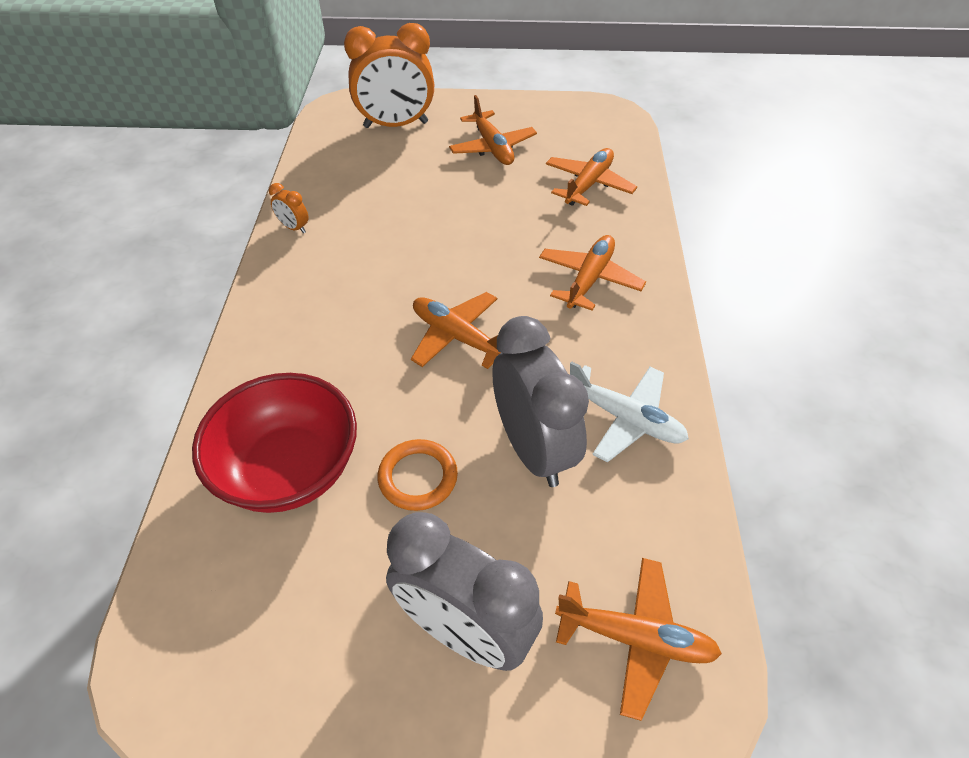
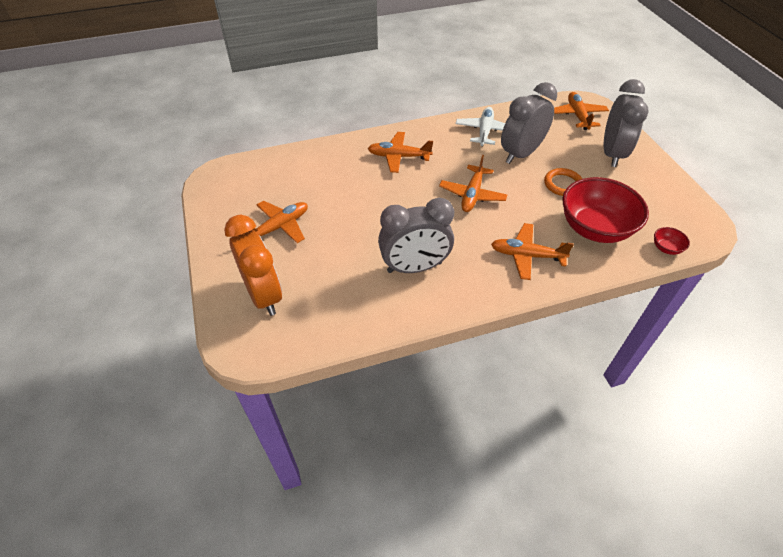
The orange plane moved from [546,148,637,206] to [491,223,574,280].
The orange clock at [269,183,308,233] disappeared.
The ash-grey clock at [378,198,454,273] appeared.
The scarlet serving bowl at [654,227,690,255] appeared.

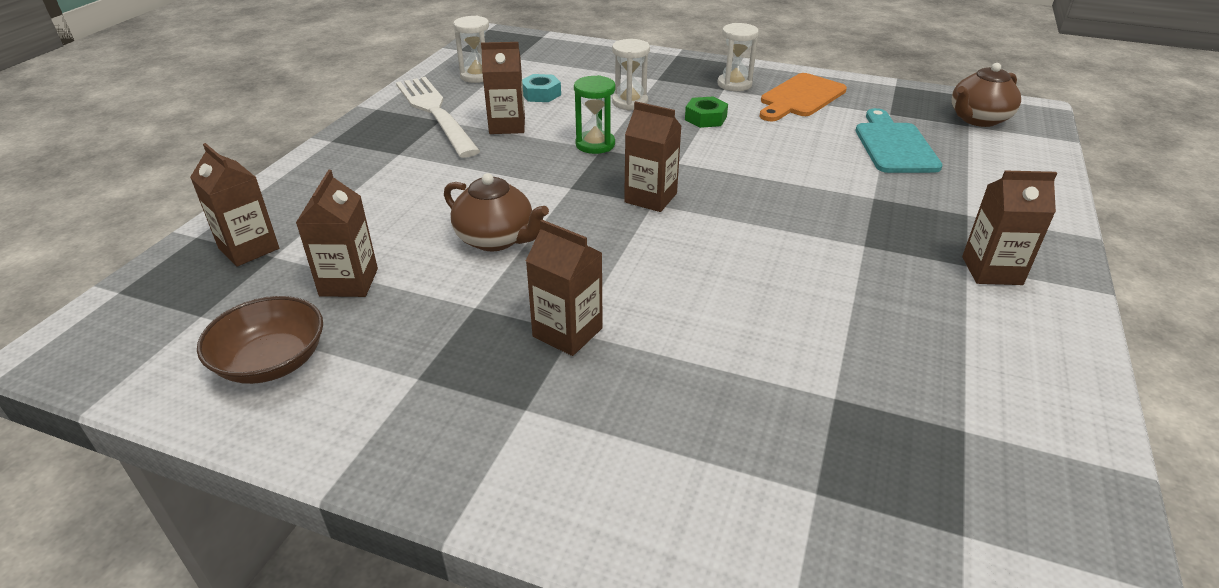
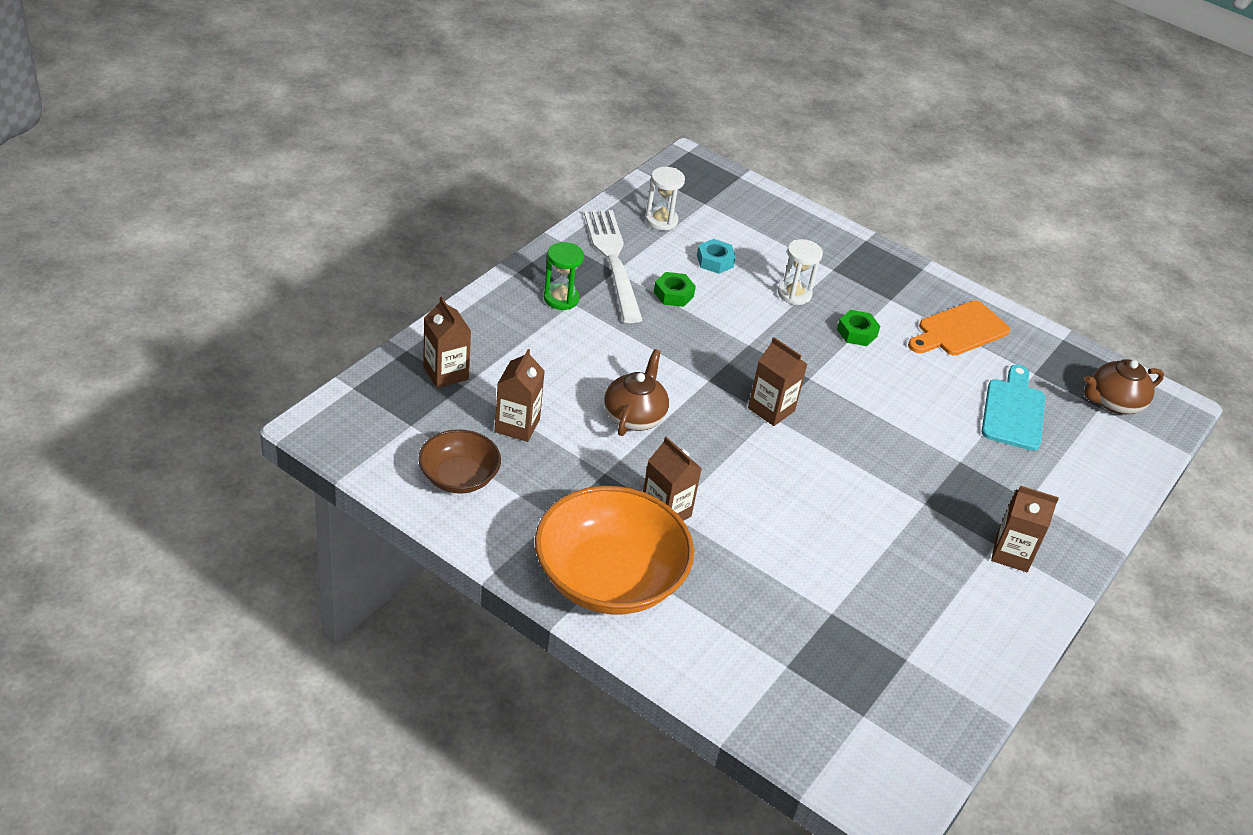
The snow-white sandglass at [718,23,759,91] disappeared.
The dark brown juice carton at [481,42,525,134] was replaced by the leaf-green nut at [654,272,696,307].
The leaf-green sandglass moved from [574,75,616,154] to [544,242,584,310].
The dark brown china teapot at [444,173,549,251] turned 120 degrees counterclockwise.
The orange serving bowl at [535,486,694,614] appeared.

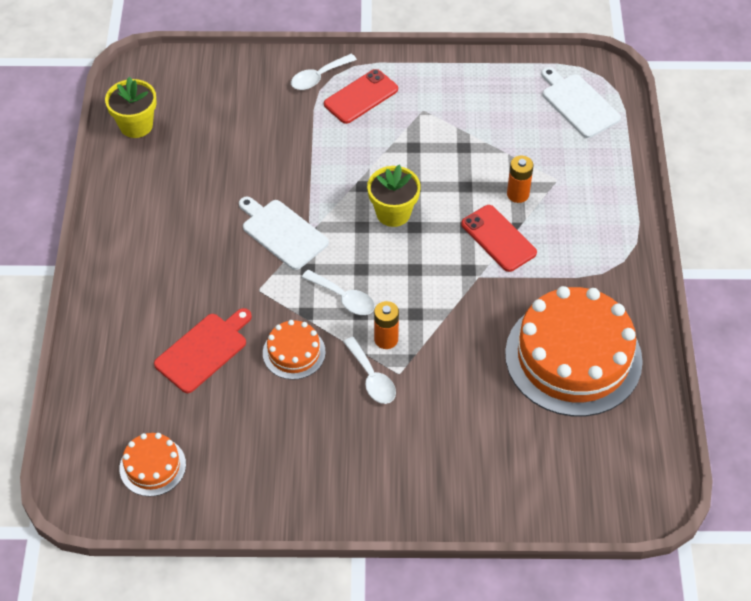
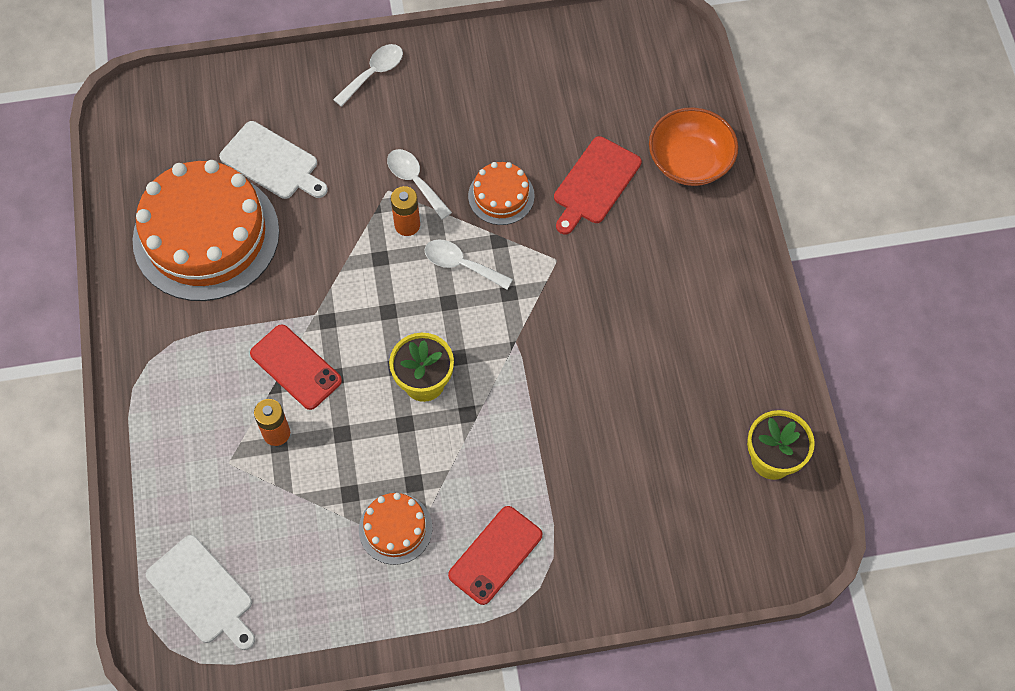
The snow-white spoon moved from [291,54,357,90] to [333,44,403,107].
The snow-white chopping board moved from [239,197,329,270] to [219,121,328,199].
The orange cake moved from [120,433,186,497] to [359,493,433,565].
The orange serving bowl at [649,107,738,186] appeared.

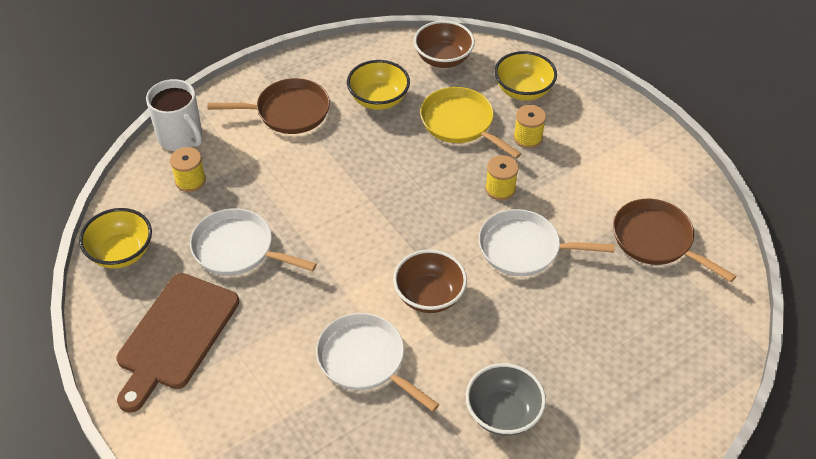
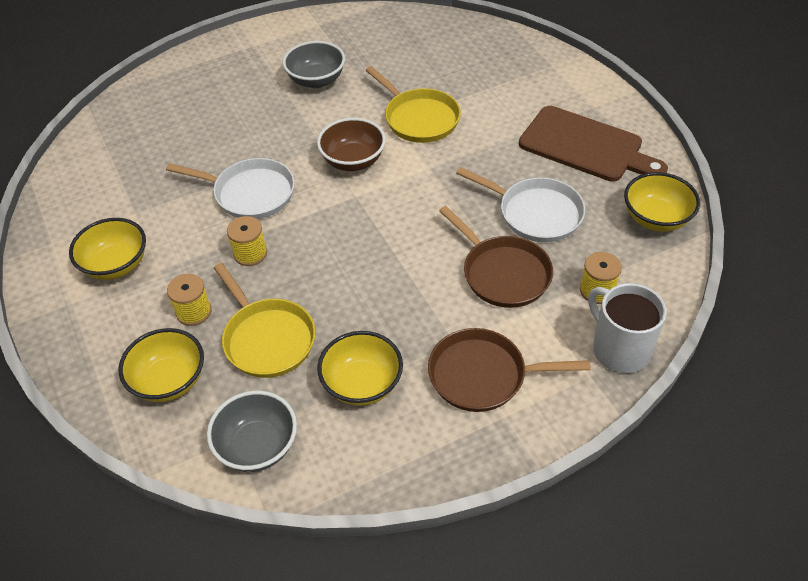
The dark brown serving bowl at [414,21,475,68] became the ash-grey serving bowl at [207,391,297,472].
The dark brown pan moved from [613,199,736,282] to [439,206,553,308].
The dark brown chopping board at [117,273,239,413] turned 90 degrees clockwise.
The snow-white pan at [316,313,440,412] became the golden pan at [365,66,461,143].
The golden serving bowl at [69,218,146,280] appeared.

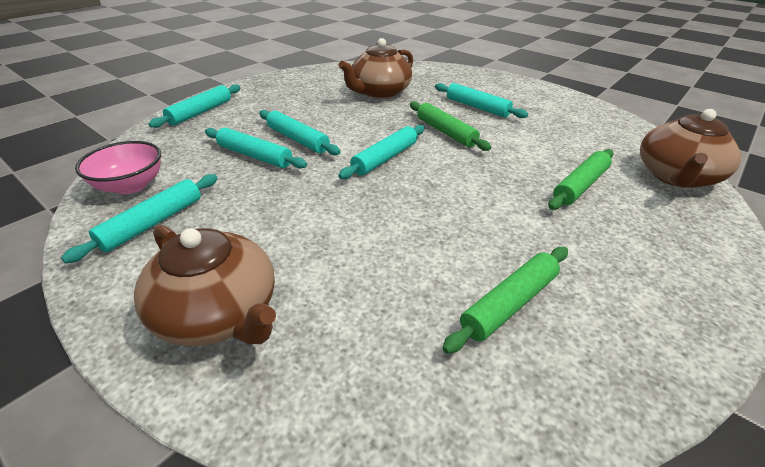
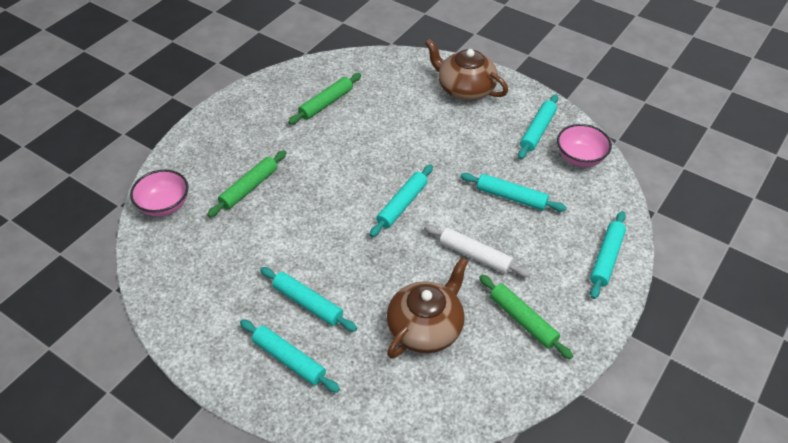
The leaf-green rolling pin moved from [410,101,491,151] to [479,275,573,359].
The dark brown china teapot at [640,109,741,188] was replaced by the pink serving bowl at [130,170,189,217].
The teal rolling pin moved from [259,110,340,155] to [240,319,340,393].
The snow-white rolling pin at [424,225,531,277] appeared.

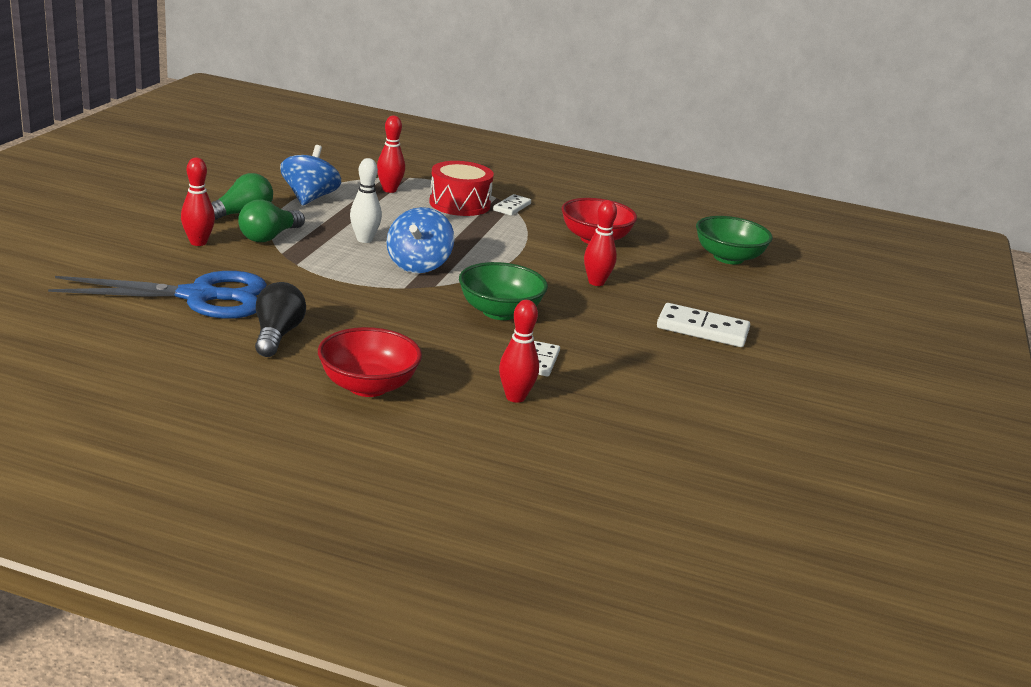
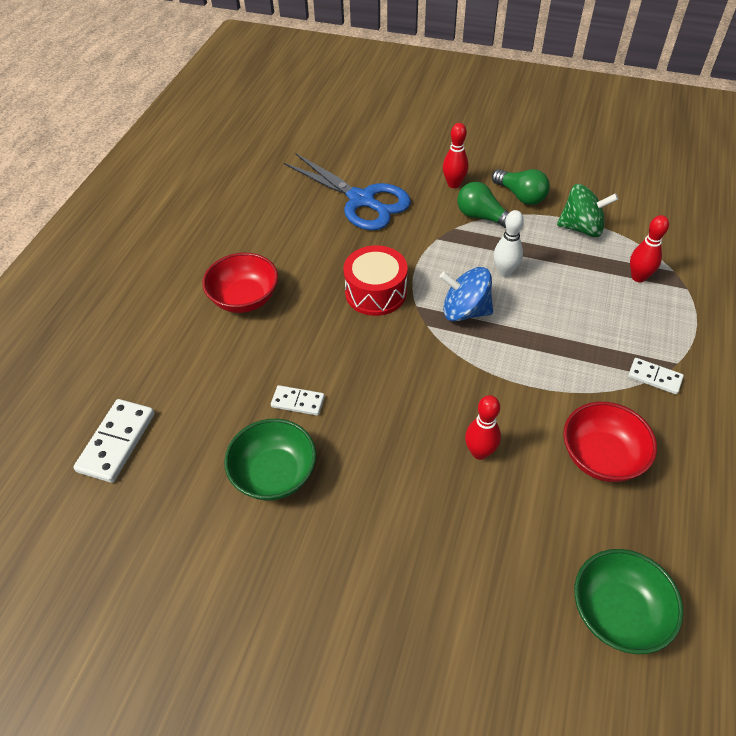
The blue spinning top at [280,145,341,206] became the leaf-green spinning top at [557,184,618,237].
The scarlet toy drum moved from [429,161,494,216] to [344,245,408,316].
The leaf-green serving bowl moved from [459,262,548,320] to [224,419,316,501].
The blue pair of scissors at [48,271,267,319] turned 45 degrees counterclockwise.
The black lightbulb at [255,282,306,357] disappeared.
The scarlet skittle at [499,300,539,403] disappeared.
The snow-white domino moved from [657,303,750,347] to [73,399,155,483].

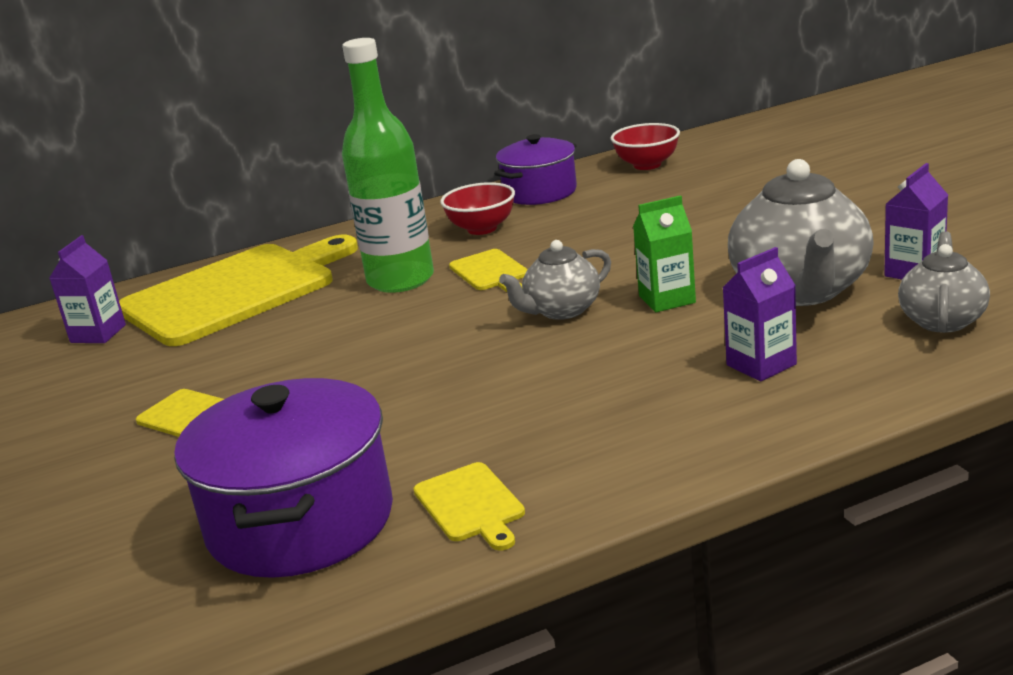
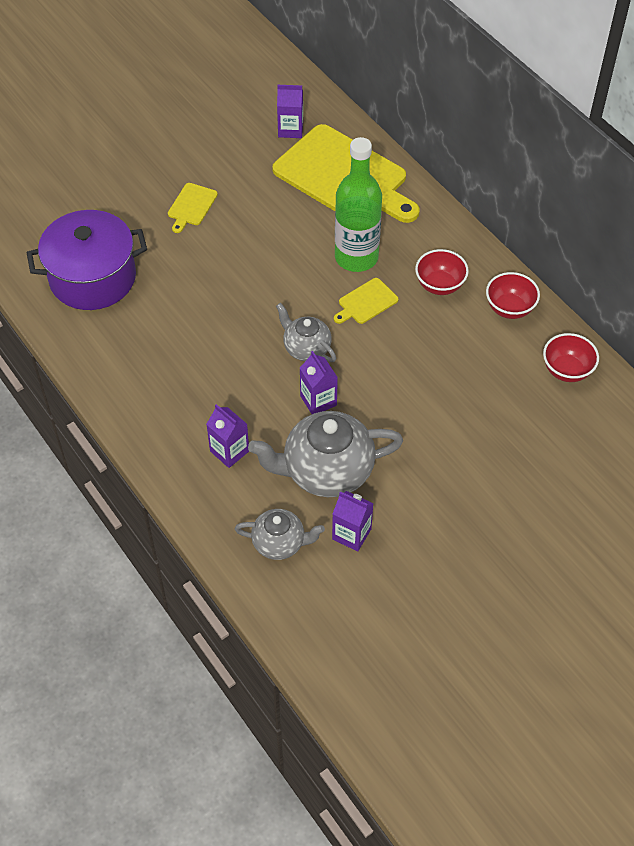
The purple cooking pot at [494,134,577,205] was replaced by the scarlet serving bowl at [486,272,540,319].
The leaf-green juice carton at [633,195,696,312] became the purple juice carton at [300,351,338,414].
The golden chopping board at [413,462,525,550] disappeared.

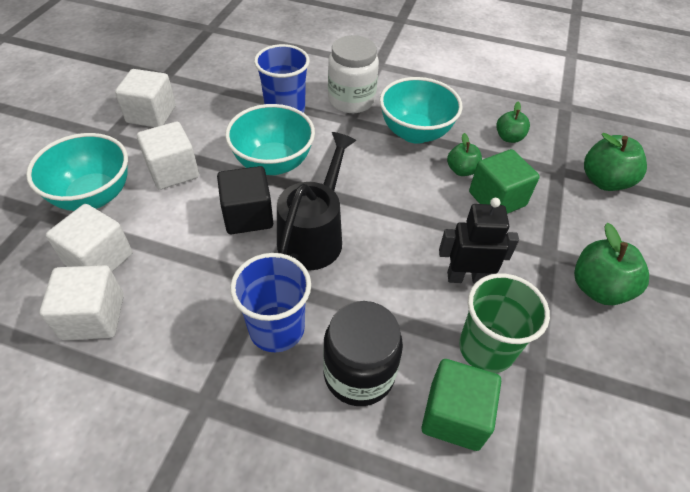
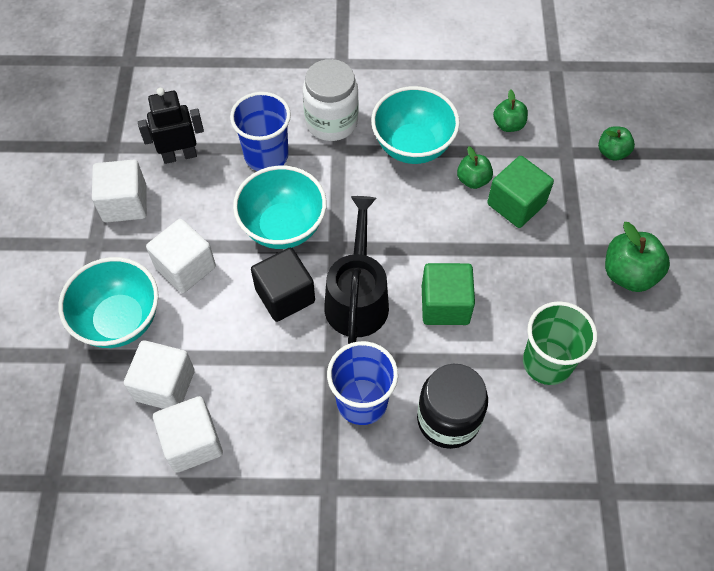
The leaf-green apple fruit at [584,133,647,191] changed to 0.61 times the size.
The black robot figure moved from [439,198,519,284] to [138,88,204,164].
The leaf-green solid cube moved from [422,359,501,451] to [422,263,475,325].

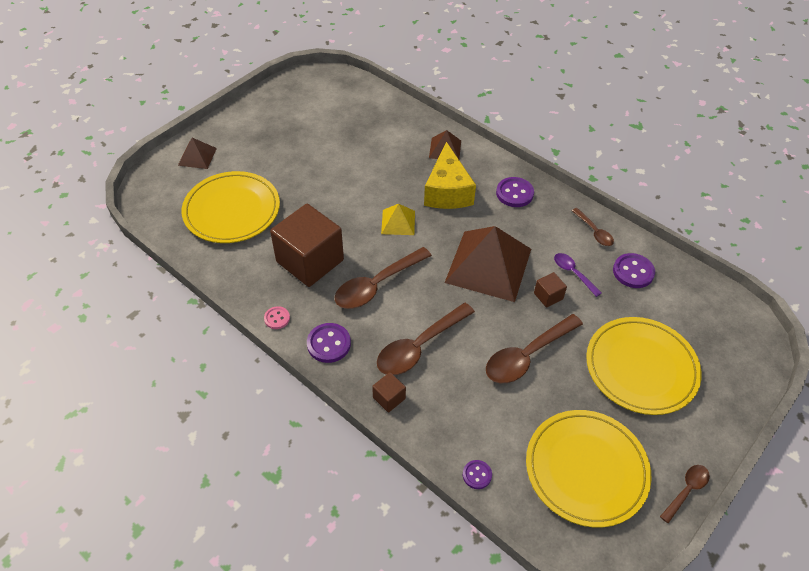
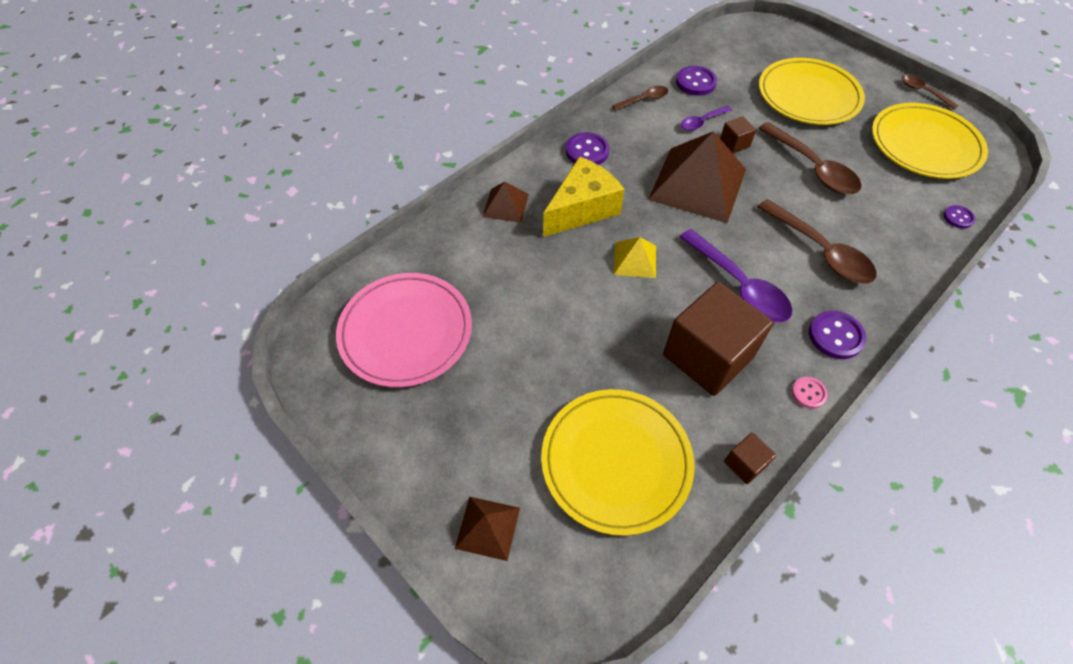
The golden cheese wedge at [424,142,476,209] turned 45 degrees counterclockwise.
The dark brown spoon at [335,247,432,309] became the purple spoon at [679,229,792,322].
The dark brown solid cube moved from [372,372,406,413] to [724,432,776,484].
The pink flat dish at [336,273,472,388] appeared.

